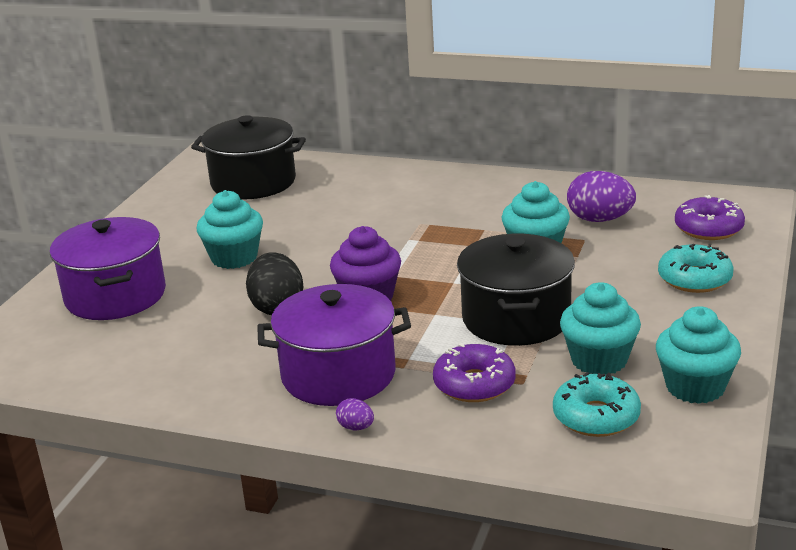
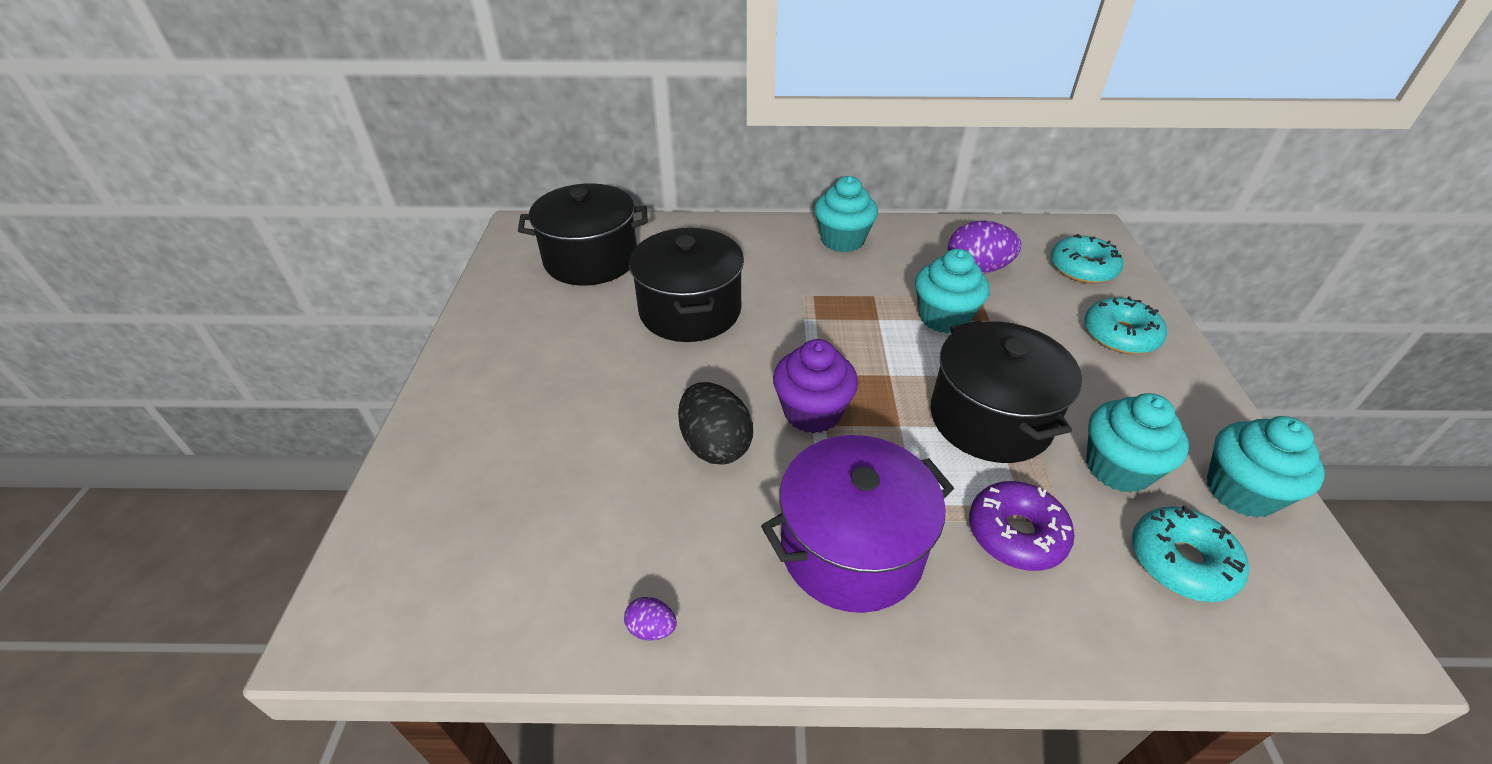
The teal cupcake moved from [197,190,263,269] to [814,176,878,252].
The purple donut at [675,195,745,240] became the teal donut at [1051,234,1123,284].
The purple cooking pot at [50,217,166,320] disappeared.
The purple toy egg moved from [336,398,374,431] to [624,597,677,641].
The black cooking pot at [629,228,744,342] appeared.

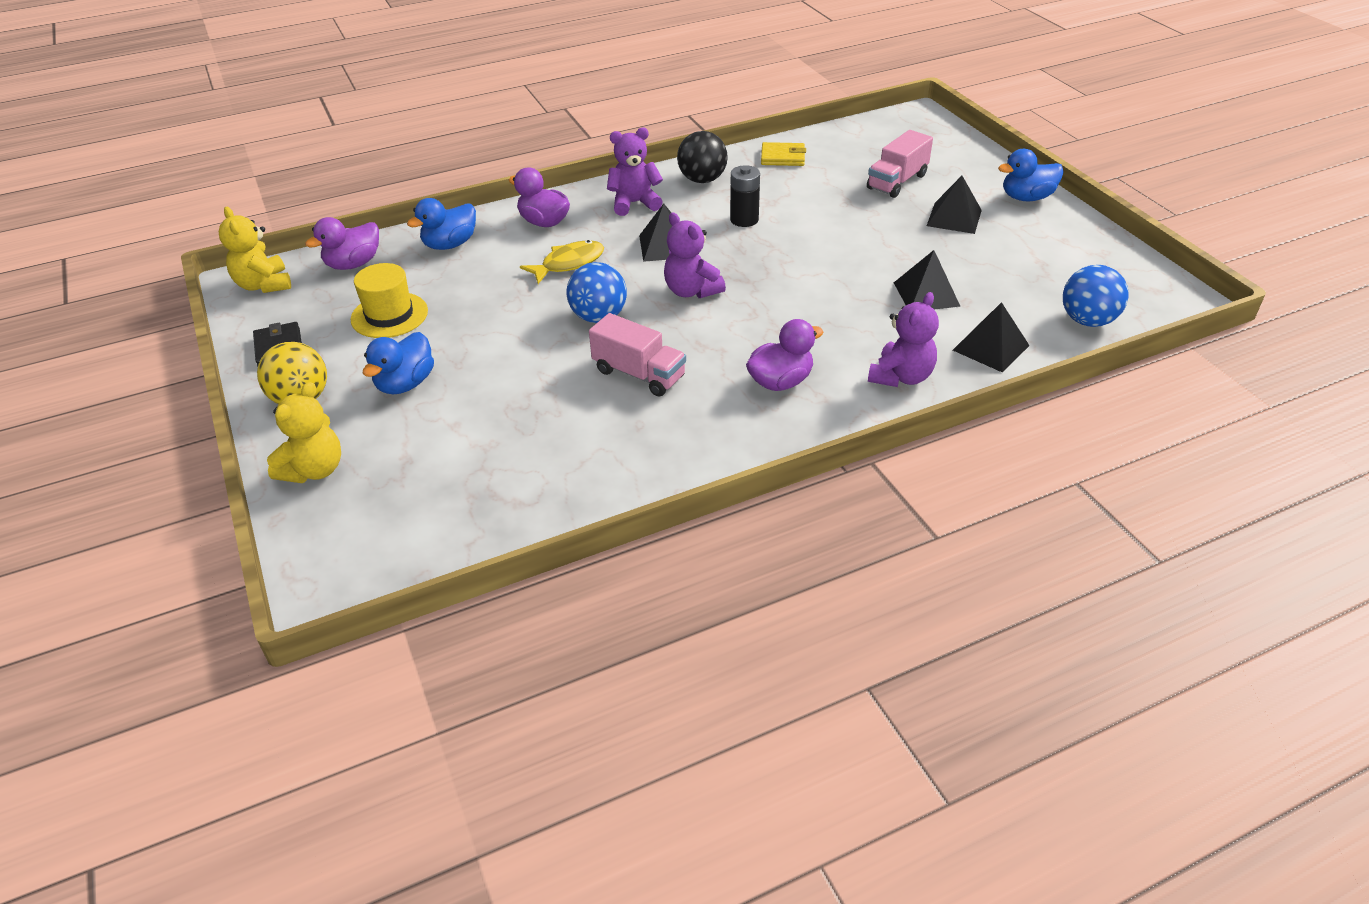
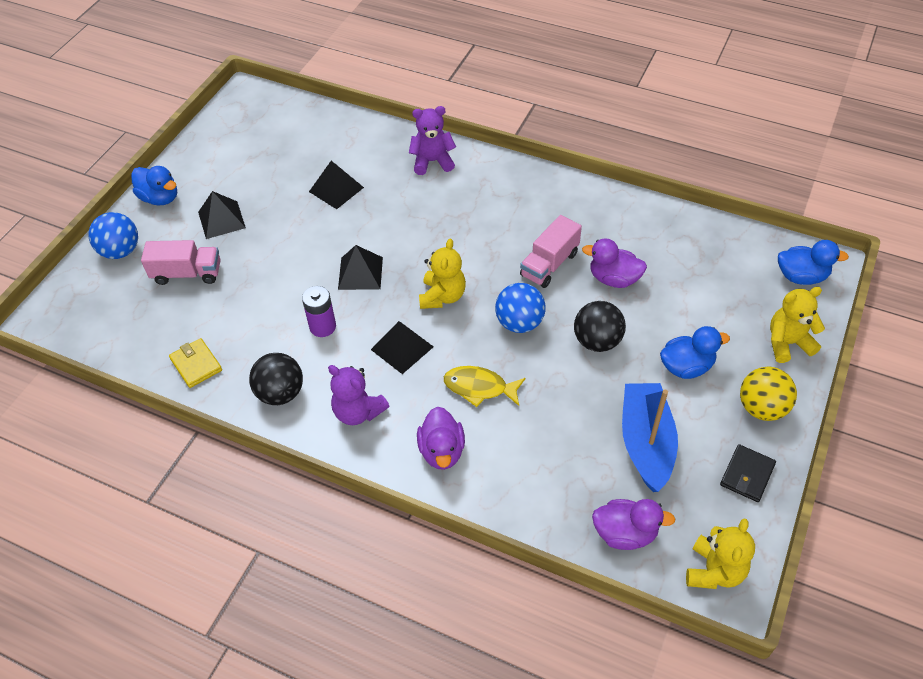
The black power cell at [730,165,760,227] became the purple power cell at [302,286,336,337].
The blue toy duck moved from [407,198,476,250] to [778,240,849,285].
The purple teddy bear at [664,212,726,298] became the golden teddy bear at [419,238,466,309].
The golden hat at [350,263,428,338] was replaced by the blue sailboat at [622,383,678,492].
The blue play ball moved from [1063,265,1129,327] to [88,212,138,259].
The black pyramid moved from [953,302,1030,373] to [338,245,383,290].
The pink lorry at [589,313,686,396] turned 135 degrees counterclockwise.
The purple toy duck moved from [746,319,823,391] to [582,238,647,288].
The black play ball at [574,301,626,352] appeared.

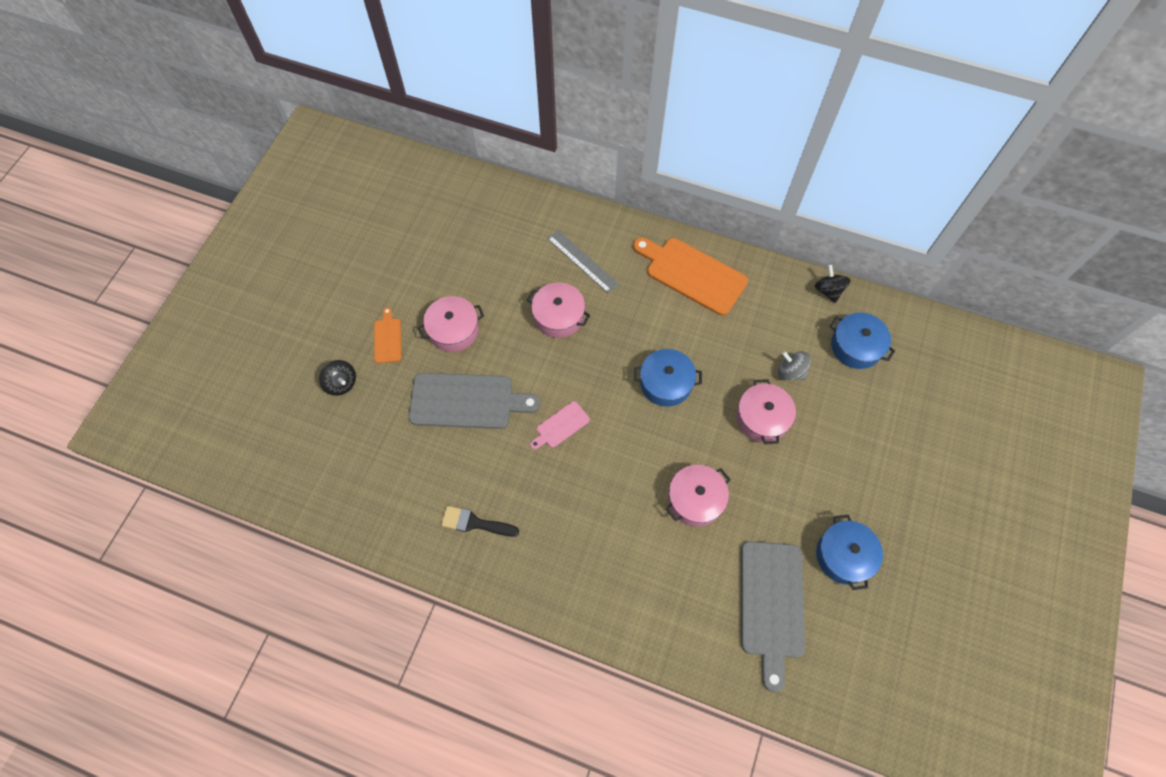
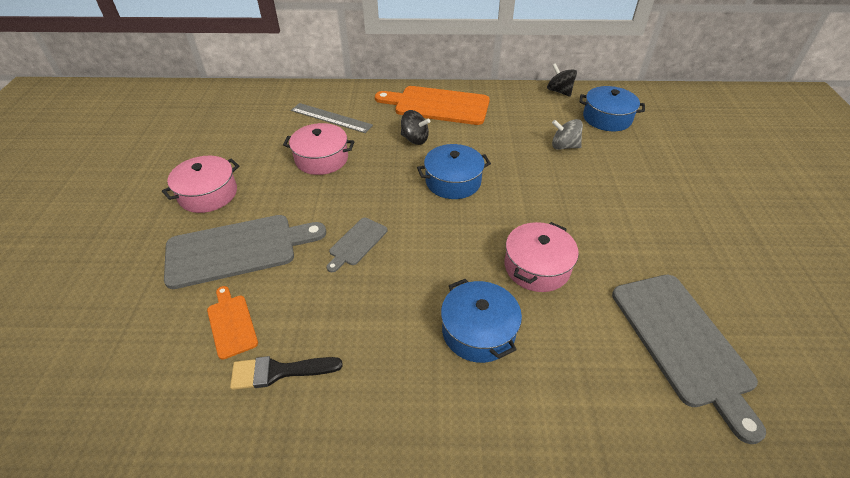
The orange chopping board moved from [374,307,401,363] to [207,286,258,360].
The black spinning top moved from [319,360,356,396] to [401,110,430,145].
The pink cooking pot at [736,379,796,444] disappeared.
The pink chopping board at [530,401,590,449] became the ash-grey chopping board at [327,218,387,272].
The blue cooking pot moved from [816,515,883,590] to [441,279,522,363].

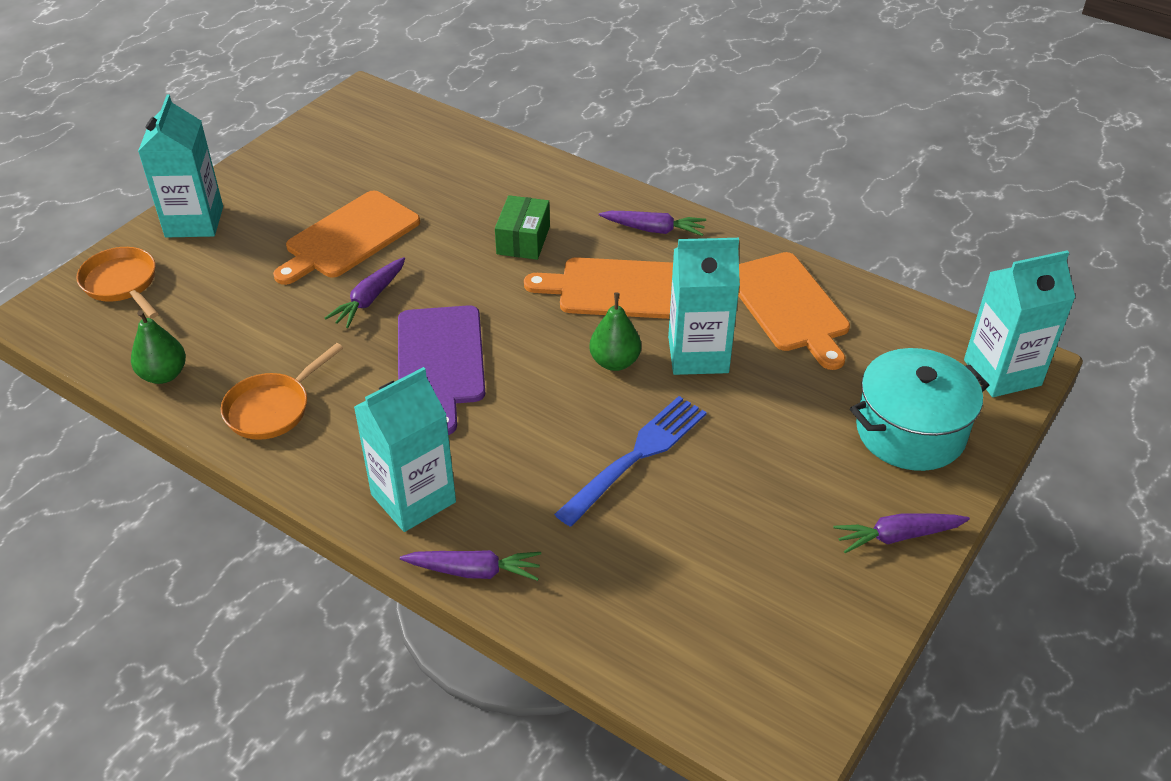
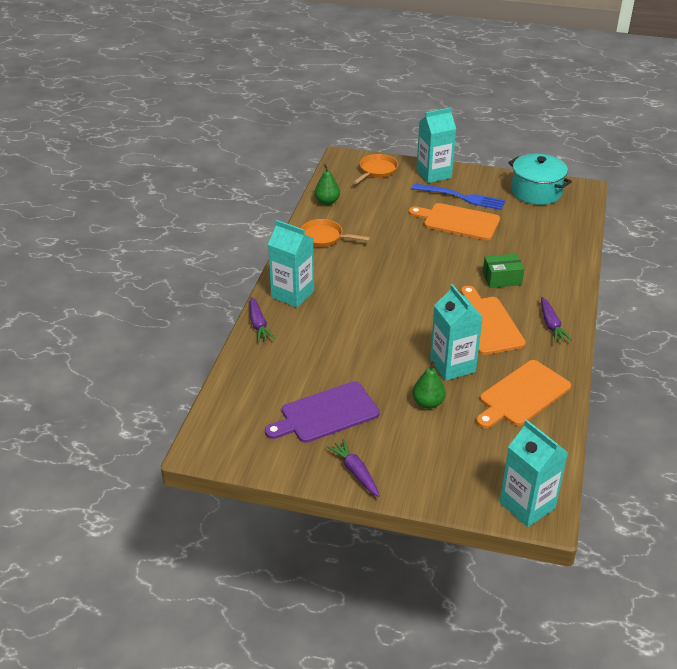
The purple root vegetable at [325,257,405,328] disappeared.
The leaf-green pear moved from [589,293,641,371] to [412,360,446,409].
The purple chopping board moved from [398,305,485,435] to [265,382,380,443].
The teal cooking pot moved from [850,348,989,471] to [509,154,572,205].
The blue fork moved from [554,396,707,527] to [412,183,506,210].

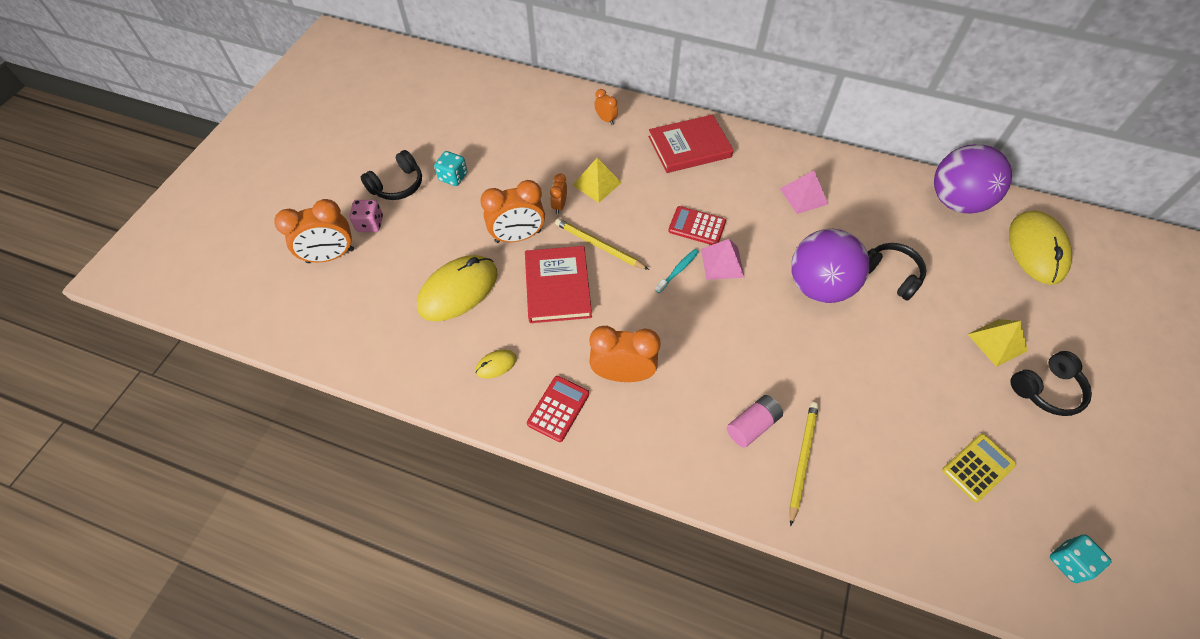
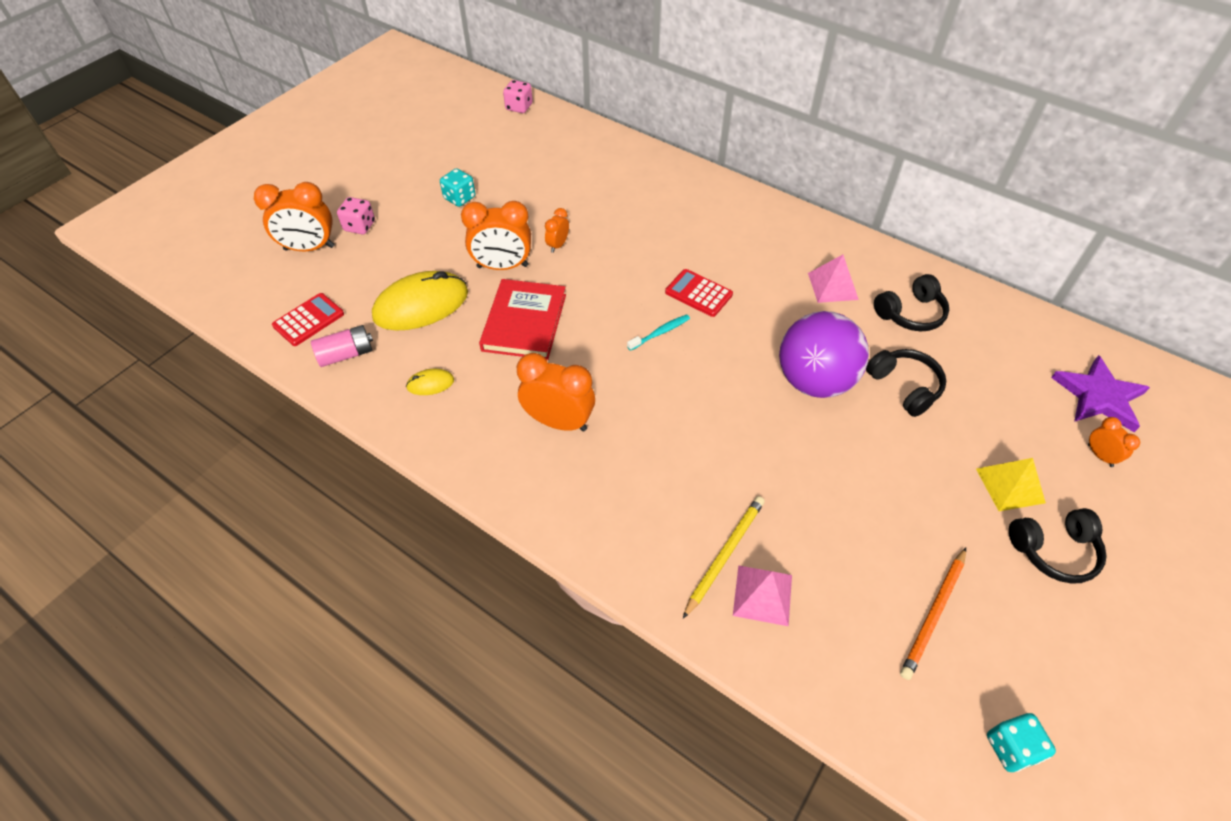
The orange clock moved from [594,89,618,125] to [1088,417,1140,467].
The scarlet hardback at [648,115,733,173] disappeared.
The purple play ball at [934,144,1012,214] disappeared.
The black headphones moved from [361,150,422,200] to [874,274,949,331].
The golden pyramid at [573,158,622,203] disappeared.
The golden PC mouse at [1009,210,1072,285] was replaced by the purple star at [1051,355,1150,432].
The golden wooden pencil at [555,218,649,270] disappeared.
The pink pyramid moved from [701,239,745,280] to [733,565,792,626].
The scarlet calculator moved from [527,376,589,442] to [272,293,344,346].
The pink power cell moved from [727,395,783,448] to [311,325,373,367].
The golden calculator at [942,434,1016,502] was replaced by the orange wooden pencil at [900,548,966,680].
The pink die at [503,80,533,113] appeared.

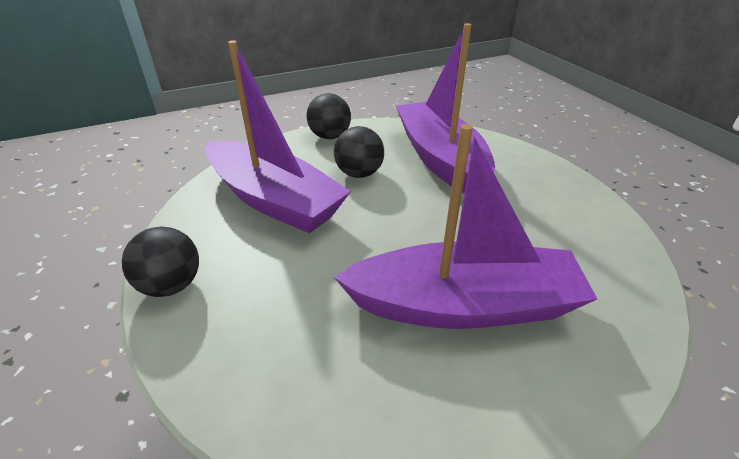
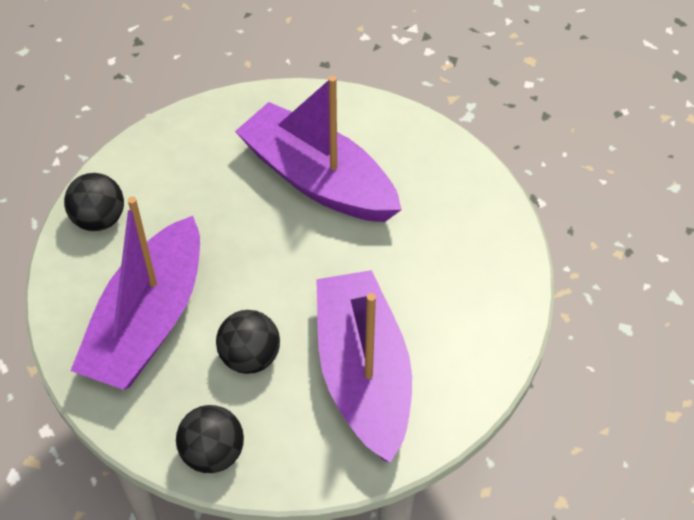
The black play ball moved from [122,227,199,297] to [64,173,124,231].

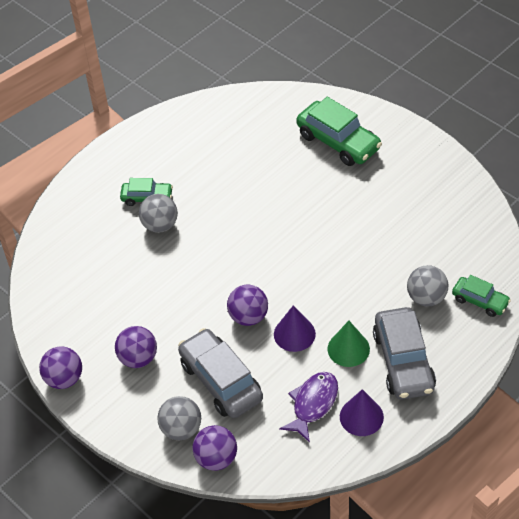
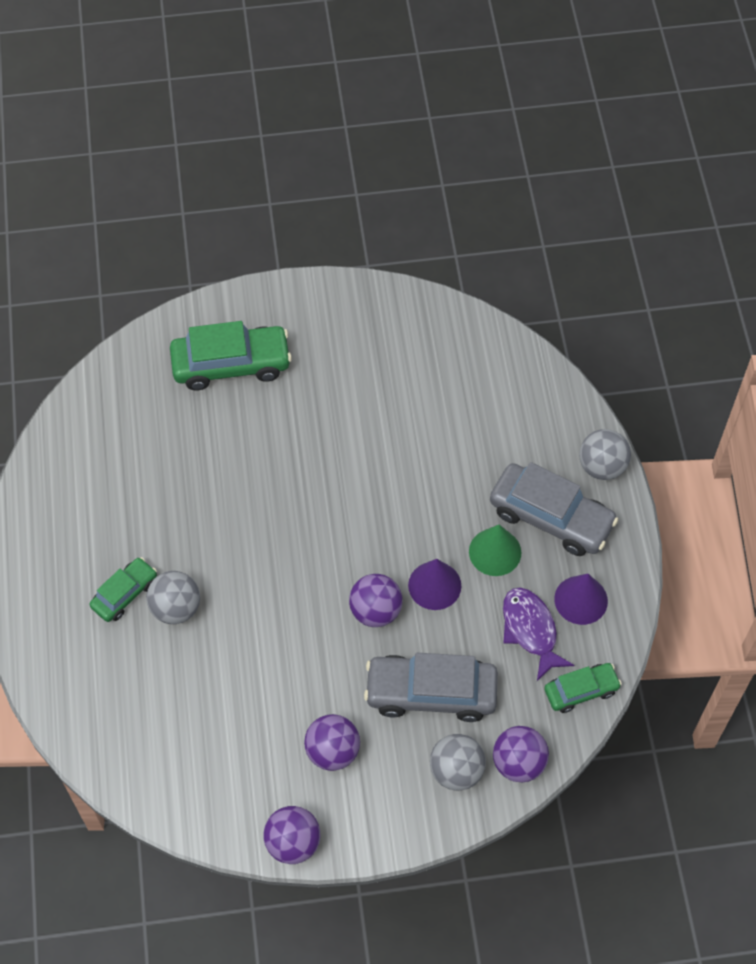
The ash-grey play ball moved from [407,265,448,307] to [579,429,631,480].
The leaf-green toy car moved from [452,275,511,317] to [544,663,622,713].

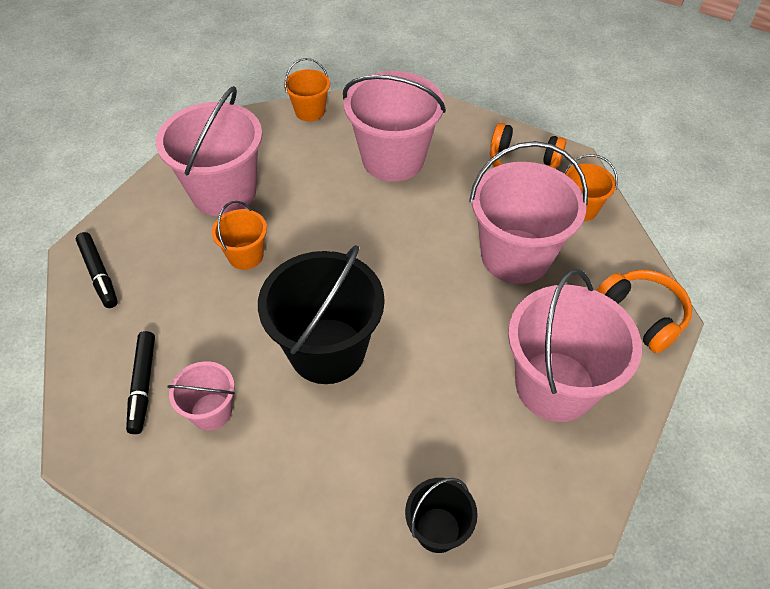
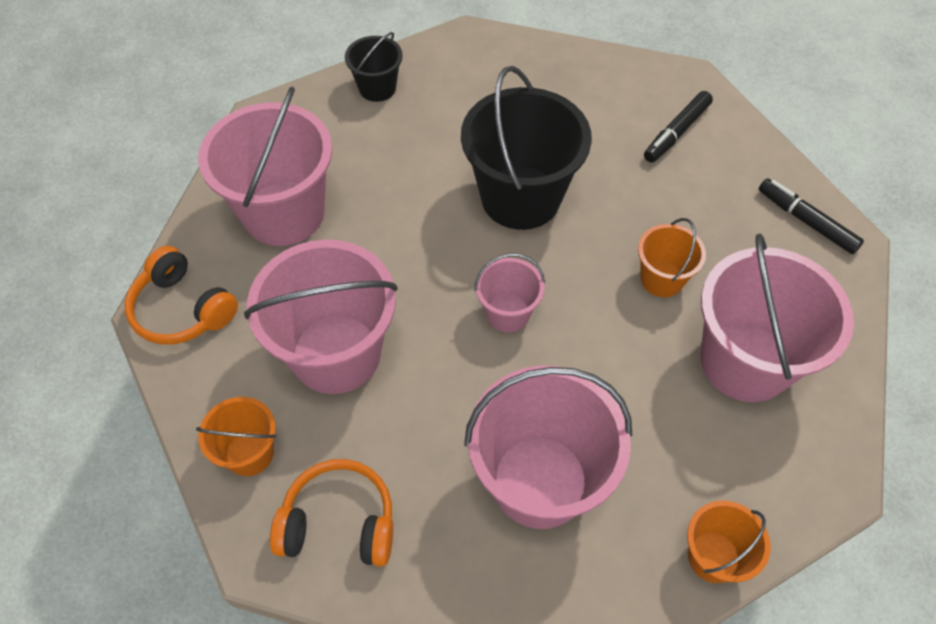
The black marker at [126,331,155,434] turned 120 degrees counterclockwise.
The pink pail moved from [167,361,235,431] to [474,254,545,332].

